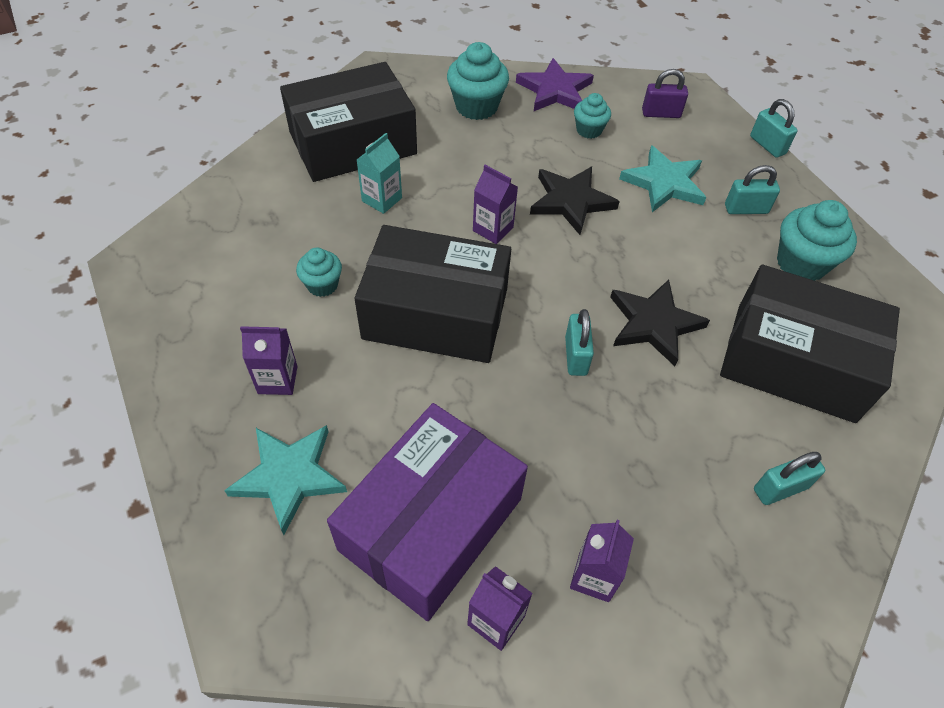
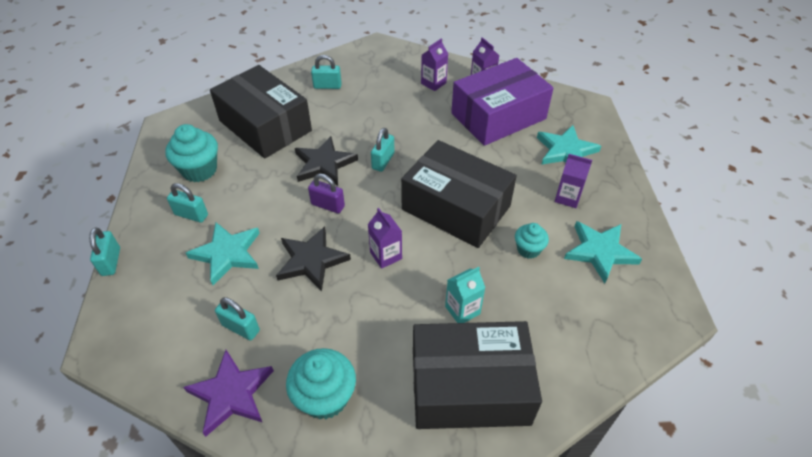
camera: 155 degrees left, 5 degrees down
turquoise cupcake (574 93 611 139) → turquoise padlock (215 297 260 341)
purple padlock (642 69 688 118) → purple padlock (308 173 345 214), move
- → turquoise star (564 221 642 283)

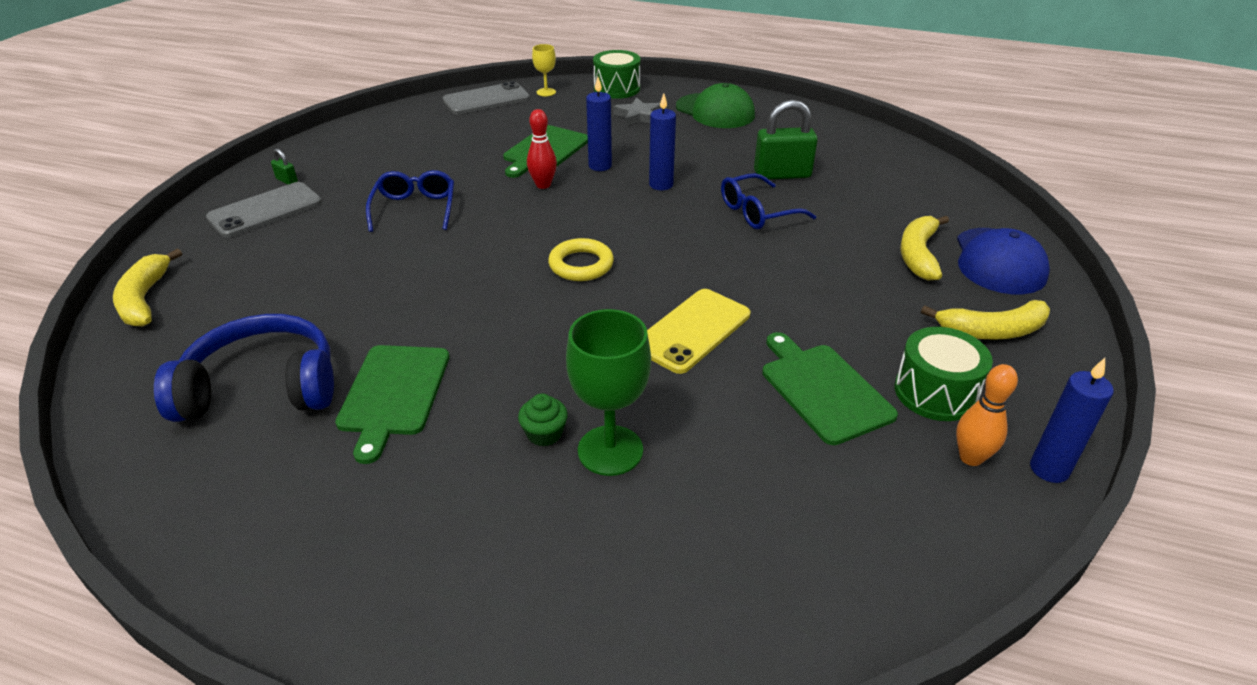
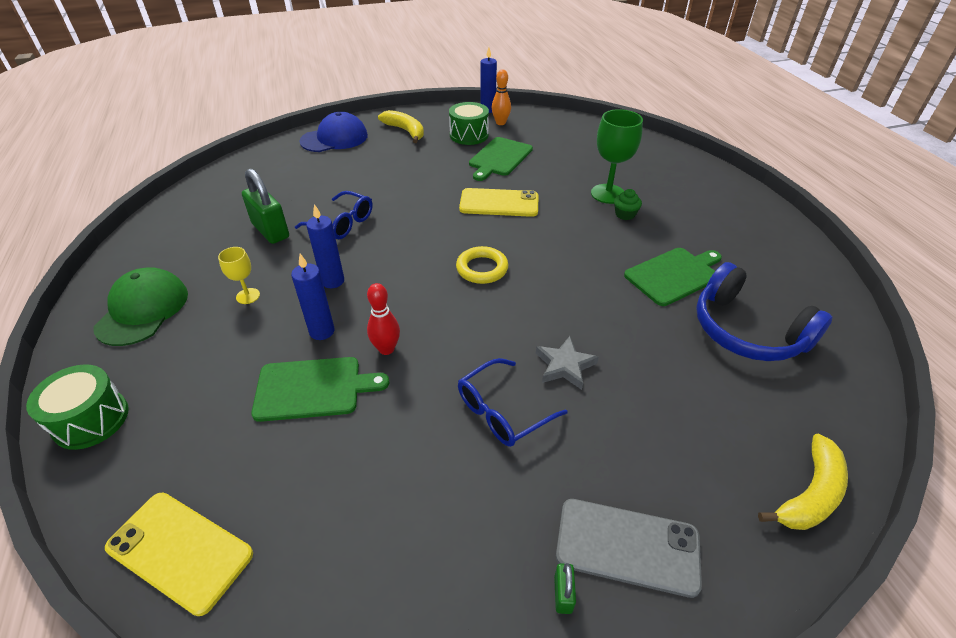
camera: 125 degrees left, 5 degrees up
grey phone (443 81 530 114) → yellow phone (105 493 253 616)
yellow goblet (532 44 556 96) → yellow goblet (218 247 260 304), move
grey star (614 97 662 126) → grey star (536 336 599 390), move
yellow banana (900 216 949 281) → -

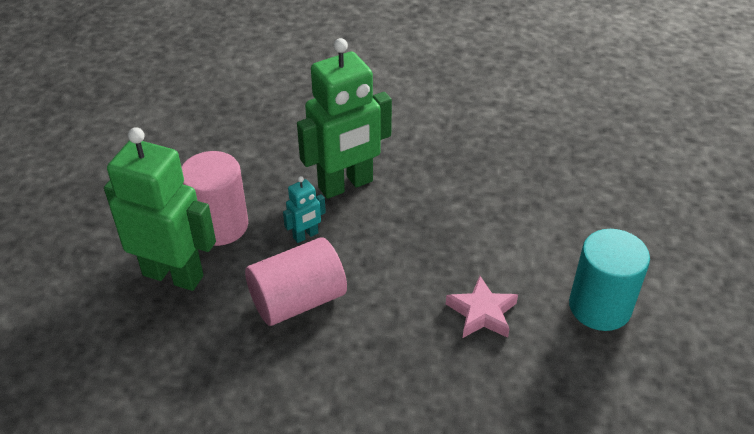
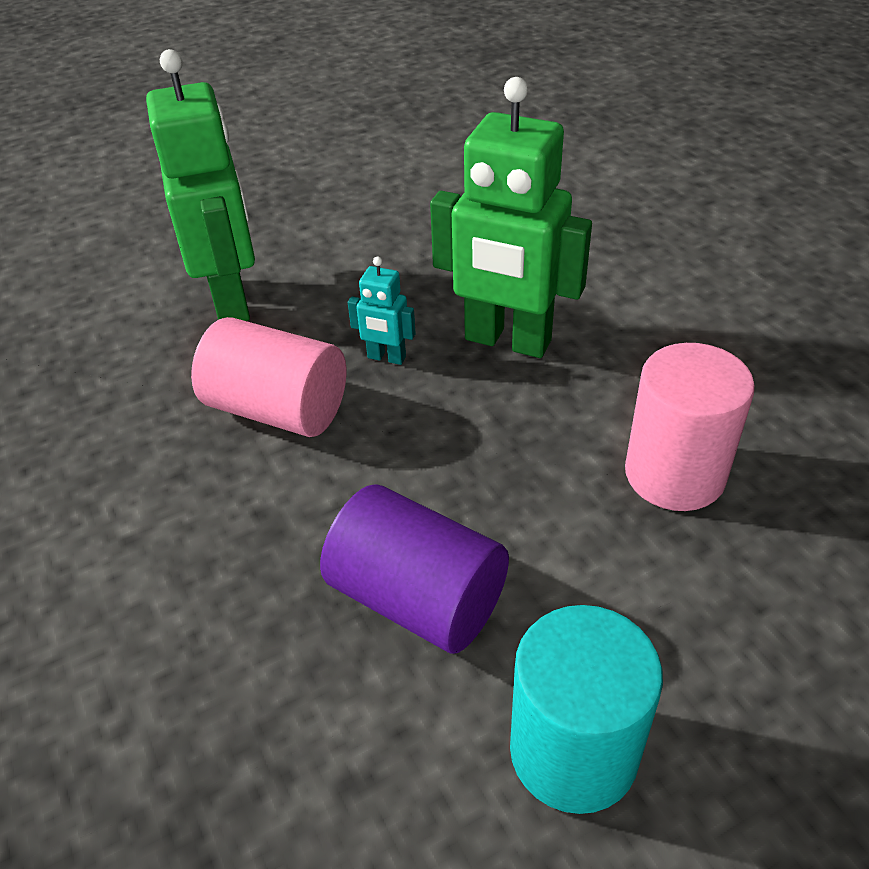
camera: 55 degrees right, 0 degrees up
pink cylinder (181 151 248 246) → pink cylinder (625 343 755 511), move
pink star (446 276 518 338) → purple cylinder (320 485 509 654)

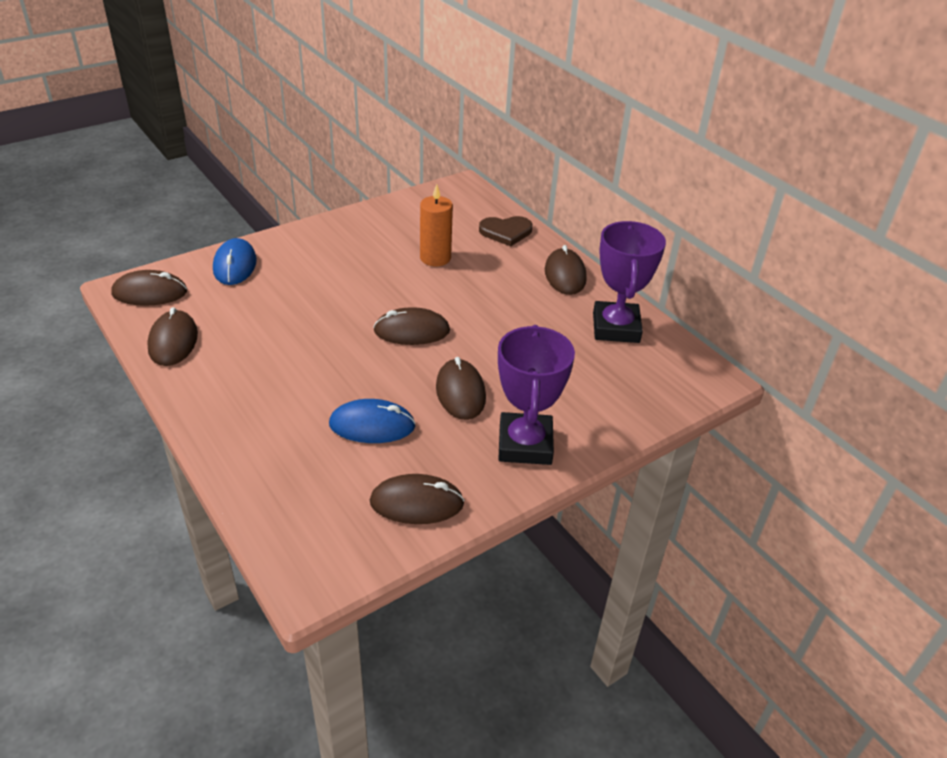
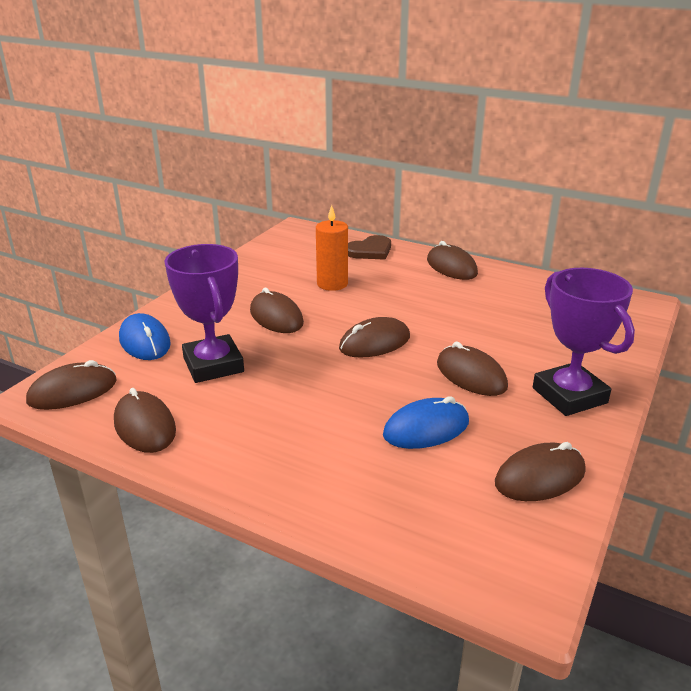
camera: 25 degrees left, 10 degrees down
purple trophy (593 221 666 343) → purple trophy (164 244 244 383), move
- → brown mouse (250 287 304 333)

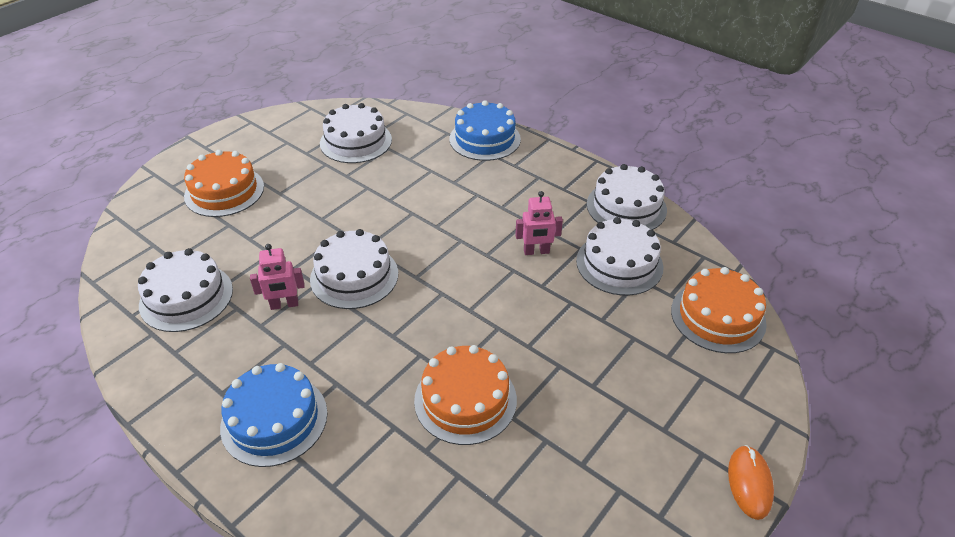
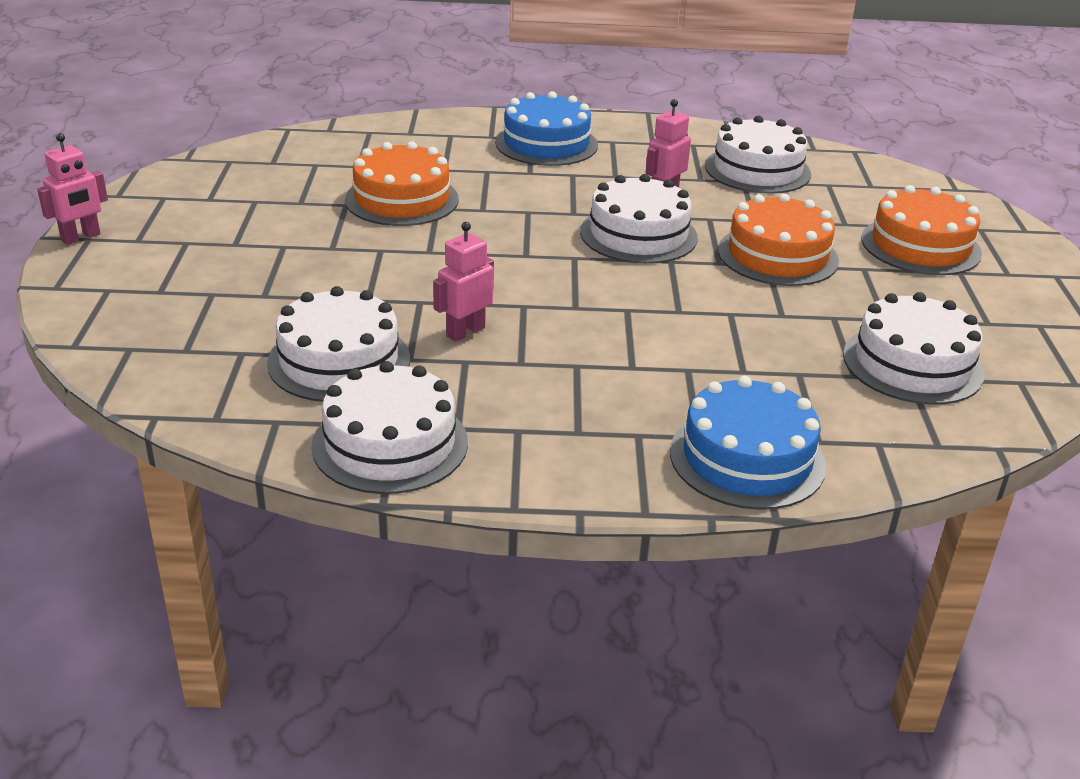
camera: 140 degrees right, 10 degrees down
orange cake (671 267 767 353) → orange cake (718 193 839 286), move
orange mouse (728 445 774 520) → pink robot (37 133 108 245)

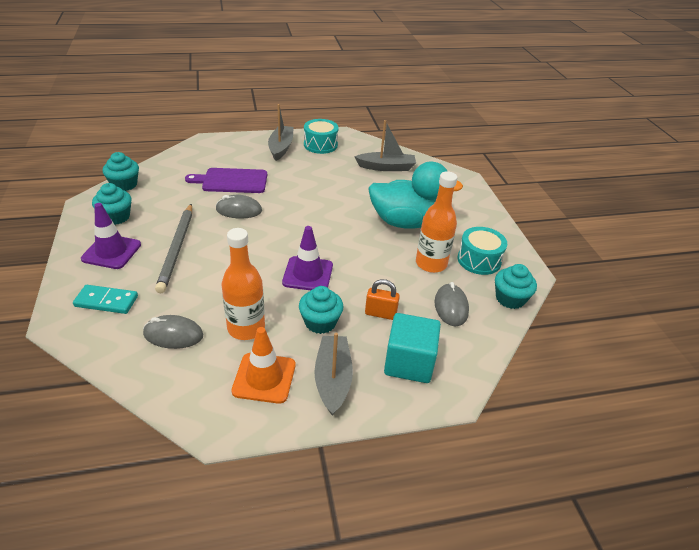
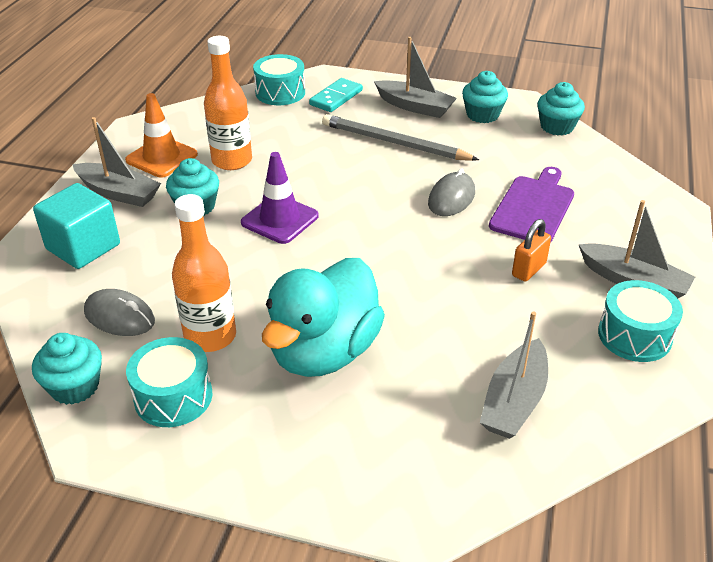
camera: 120 degrees right, 0 degrees up
purple traffic cone (81 203 141 269) → grey boat (374 37 457 118)
grey mouse (143 315 203 349) → -
orange padlock (365 279 400 320) → orange padlock (512 219 551 282), move
- → turquoise drum (253 54 305 105)

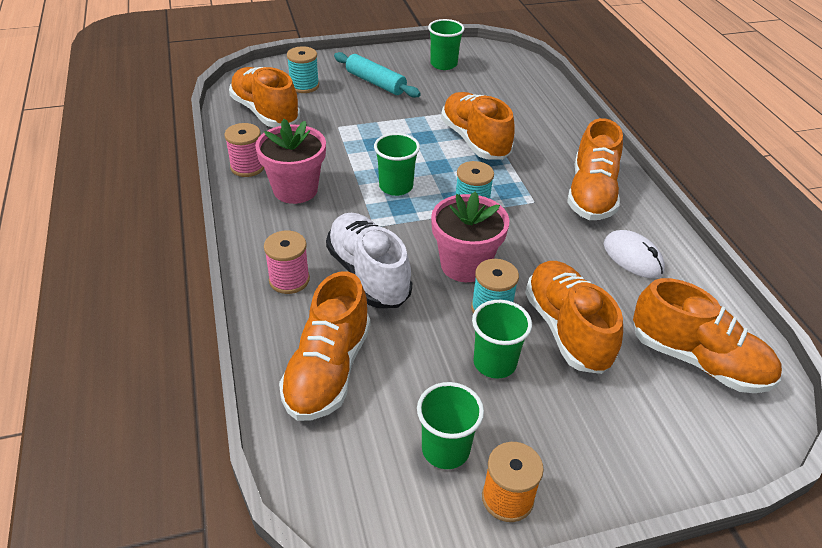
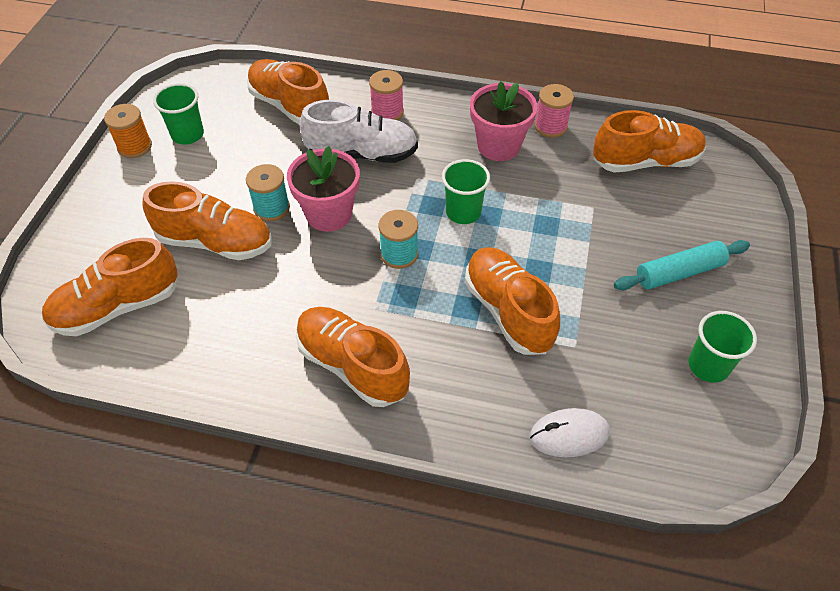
camera: 120 degrees right, 10 degrees up
turquoise spool (287 46 319 93) → -
orange shoe (441 92 515 160) → orange shoe (465 247 560 355), 120 degrees counterclockwise
green cup (472 300 532 379) → -
white mouse (604 230 665 278) → white mouse (530 408 610 457), move

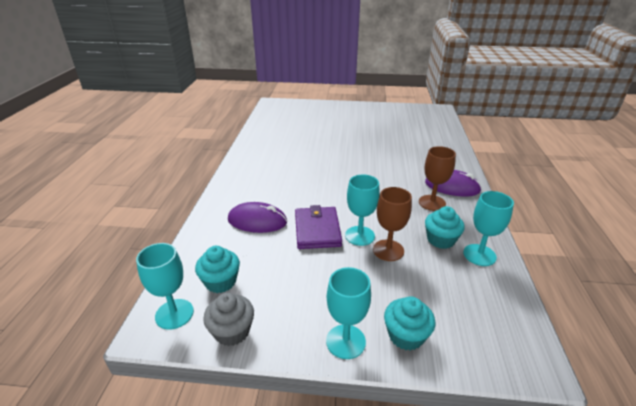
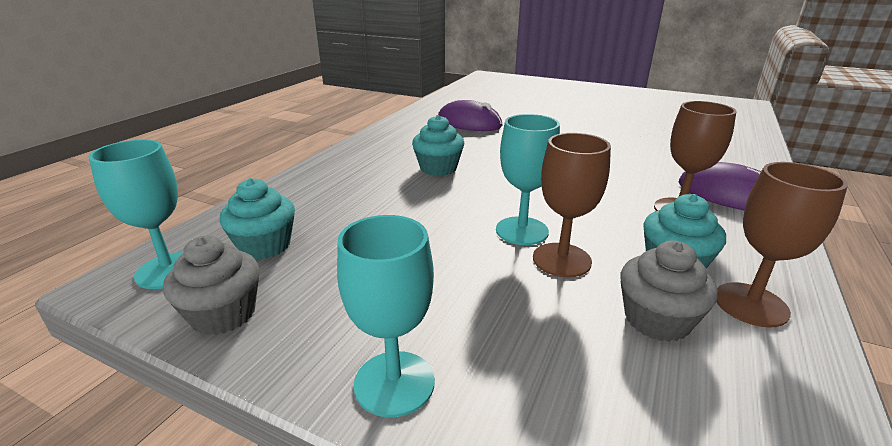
camera: 20 degrees right, 5 degrees down
purple mouse (228 202 287 233) → purple mouse (438 100 502 131), move
purple wallet (295 205 342 249) → -
turquoise cupcake (384 297 435 351) → turquoise cupcake (412 115 464 176), move
turquoise goblet (463 191 514 266) → brown goblet (717 162 848 328)
- → grey cupcake (620 240 718 342)

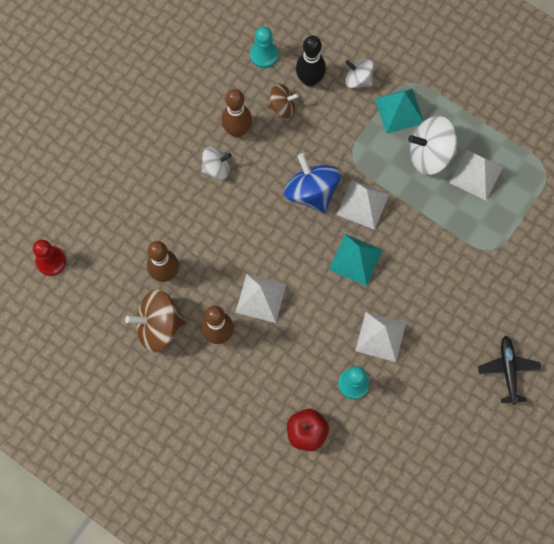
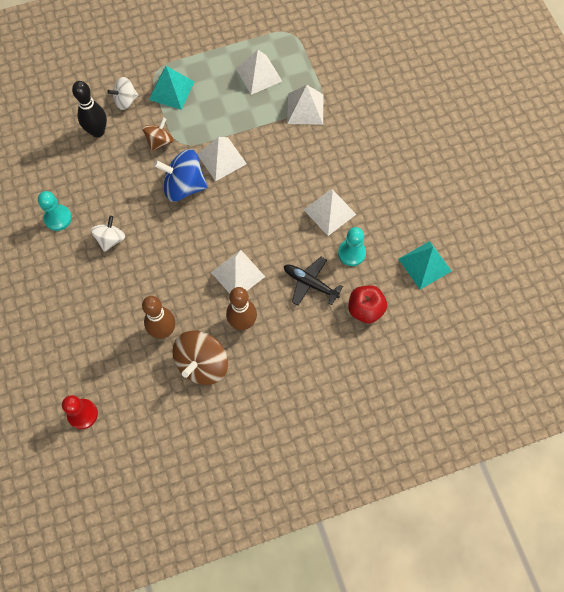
camera: 55 degrees left, 5 degrees down
brown bowling pin (221 89 252 137) → -
turquoise pawn (250 26 278 68) → turquoise pawn (38 191 72 231), move
brown spinning top (267 84 299 118) → brown spinning top (143 117 174 151), move
turquoise pyramid (329 234 382 286) → turquoise pyramid (399 241 451 289), move
white spinning top (408 116 457 175) → -
black plane (478 336 541 405) → black plane (284 257 343 306), move
- → white pyramid (287 85 323 125)

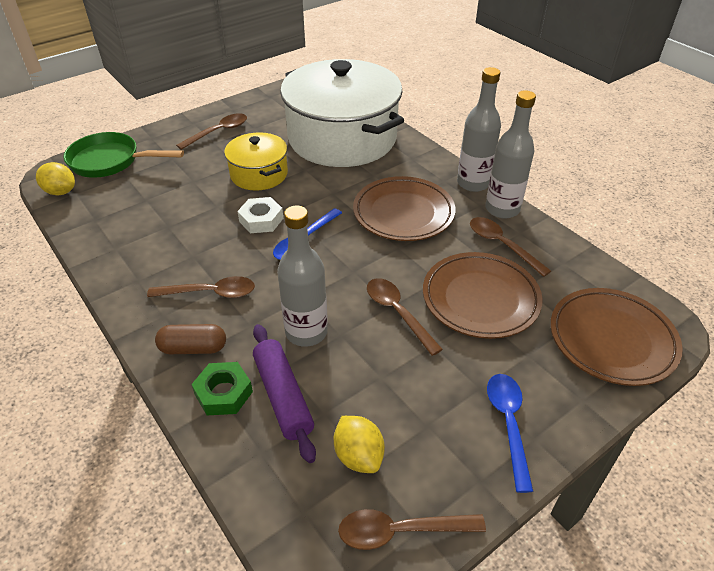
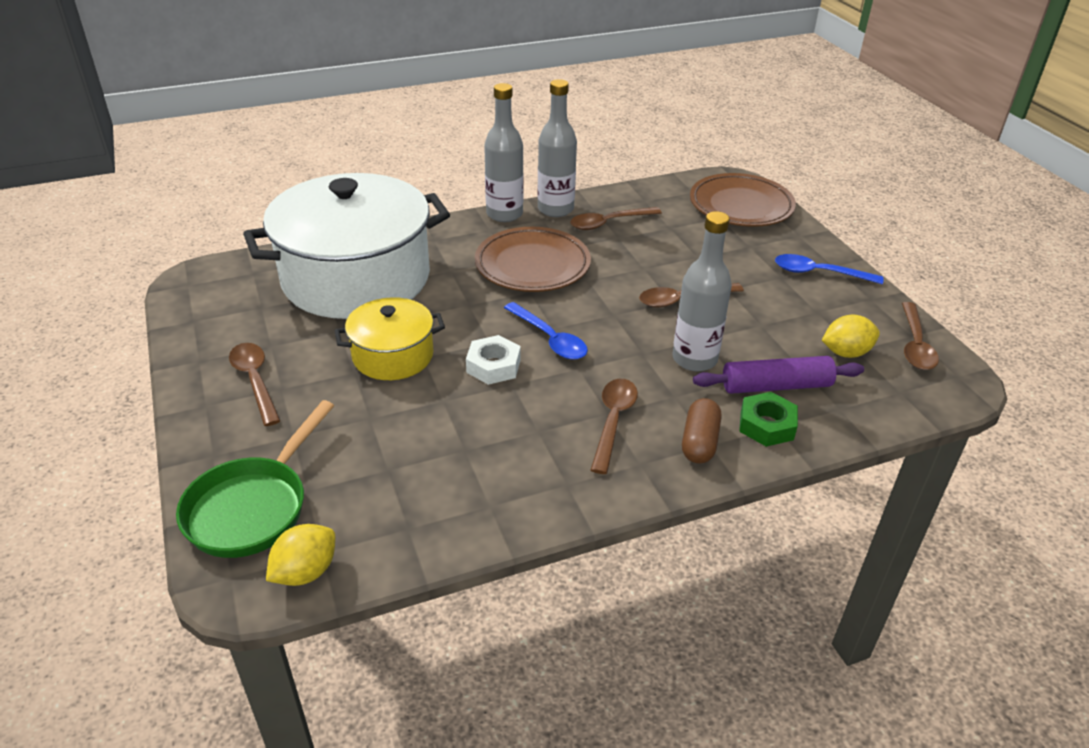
camera: 75 degrees left, 5 degrees down
brown plate (423 252 543 339) → -

